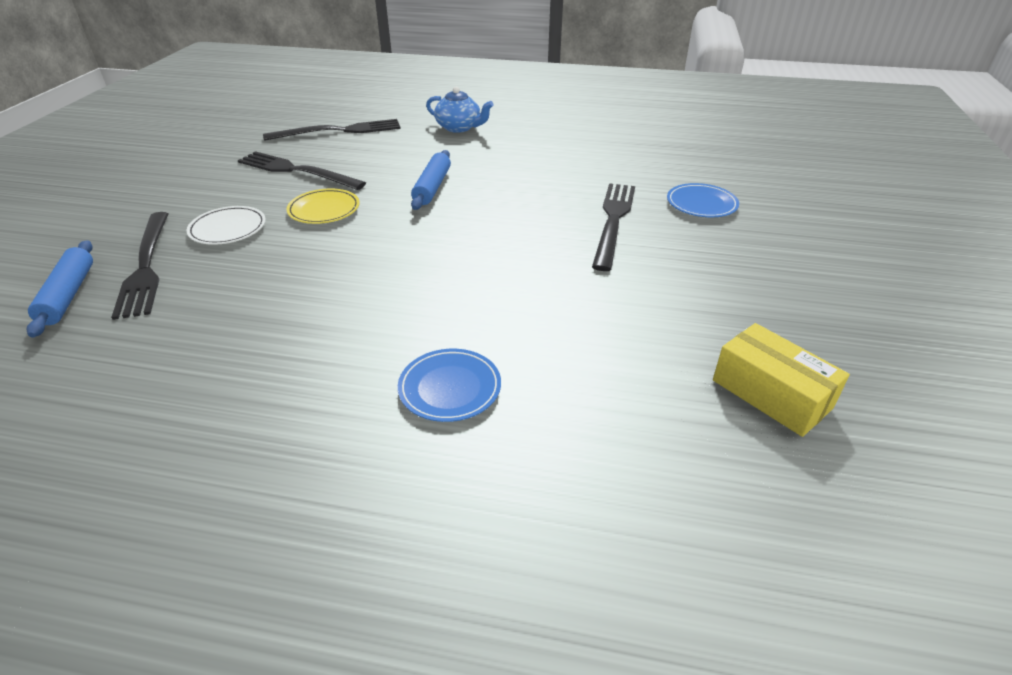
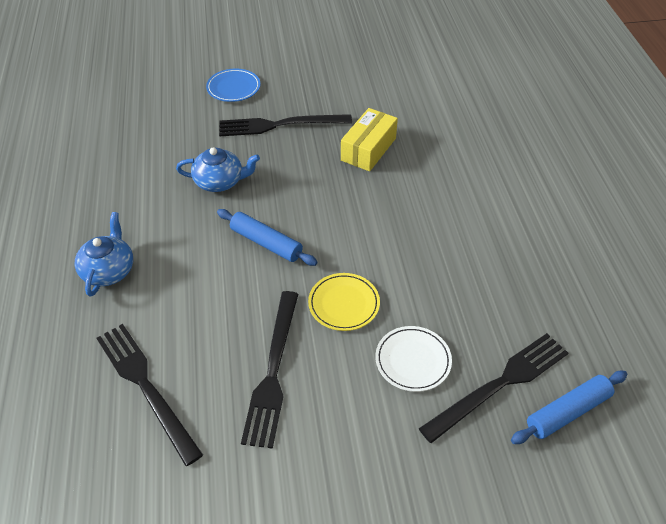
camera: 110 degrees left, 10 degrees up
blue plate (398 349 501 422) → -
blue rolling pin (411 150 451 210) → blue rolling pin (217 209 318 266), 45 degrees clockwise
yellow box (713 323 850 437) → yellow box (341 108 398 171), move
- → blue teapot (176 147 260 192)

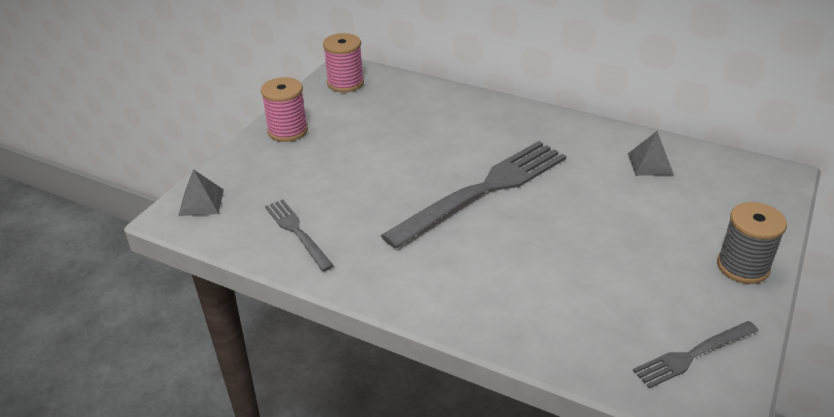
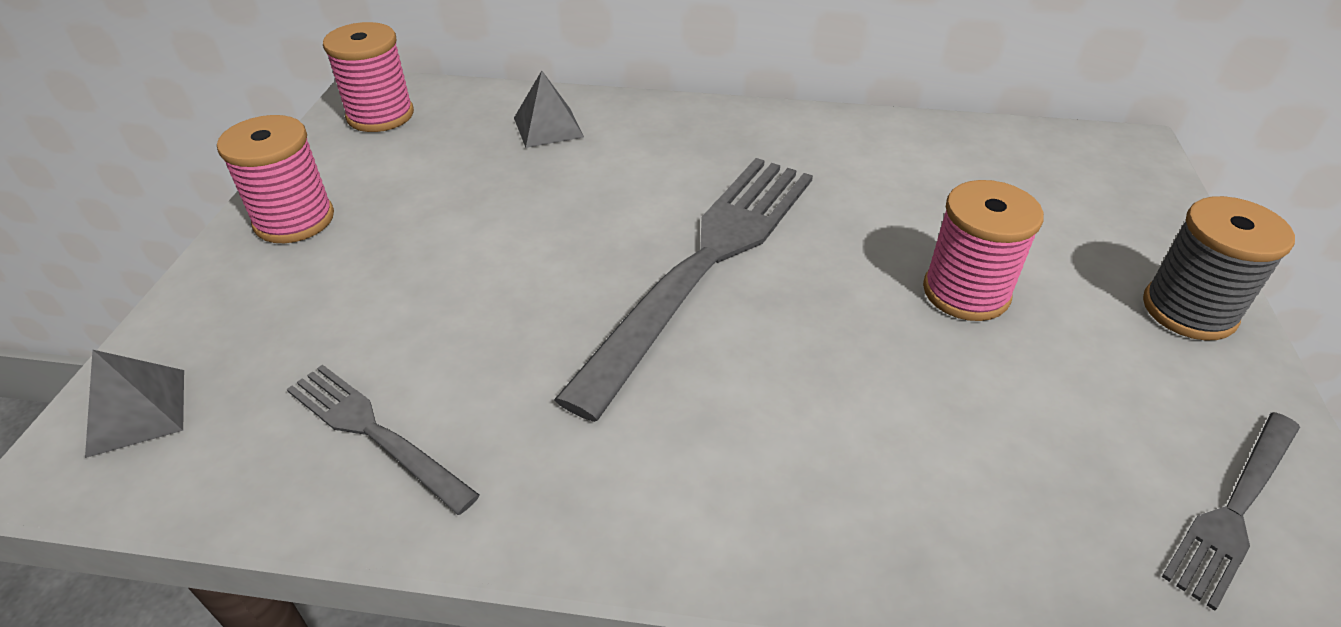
camera: 20 degrees left, 5 degrees up
grey pyramid (628 131 674 176) → grey pyramid (514 71 584 148), move
- → pink spool (923 180 1044 321)

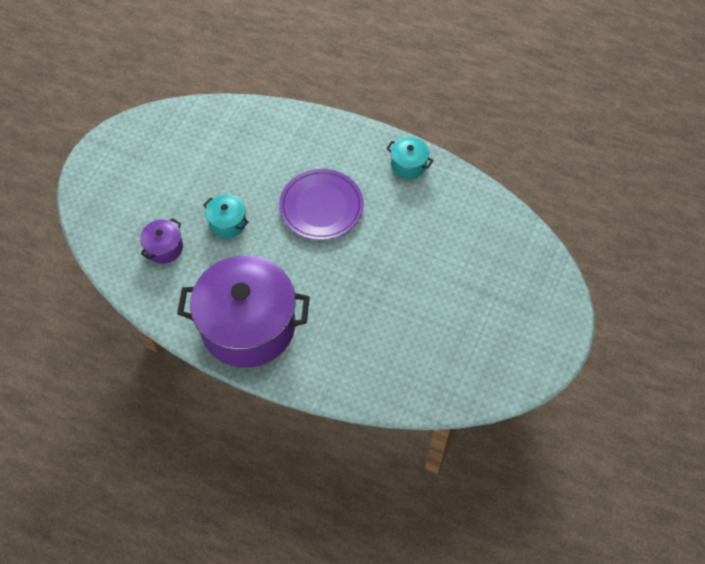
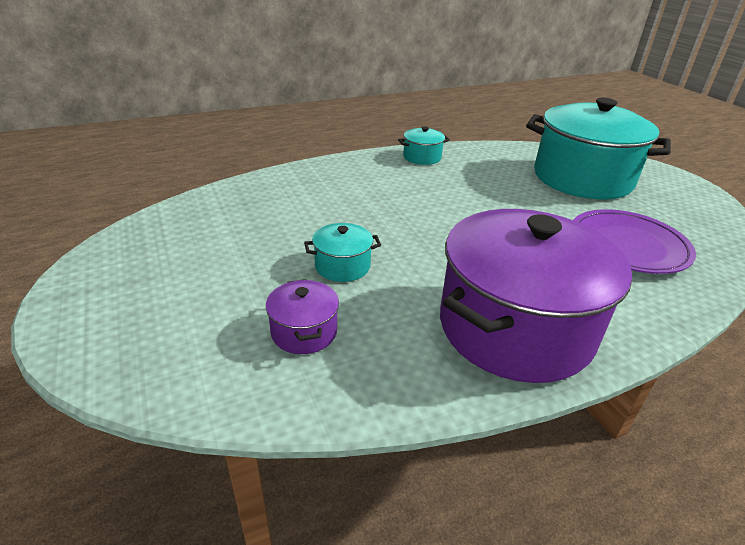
camera: 50 degrees left, 25 degrees down
purple plate (279 169 363 240) → purple plate (573 209 696 274), move
- → turquoise pot (526 98 671 200)

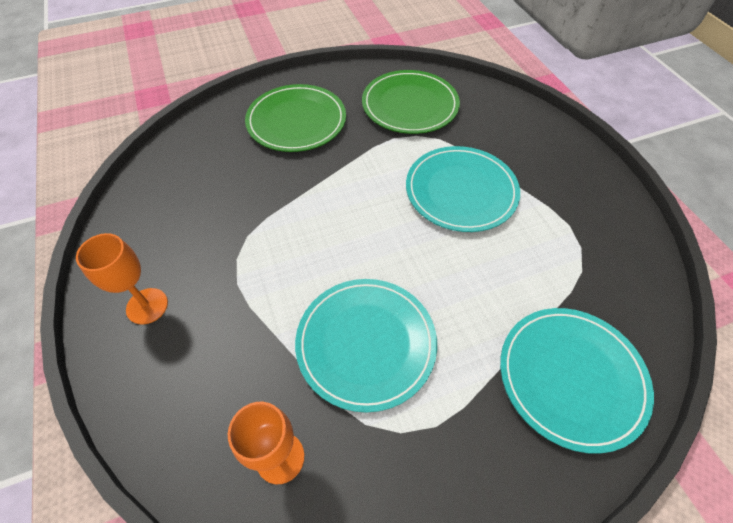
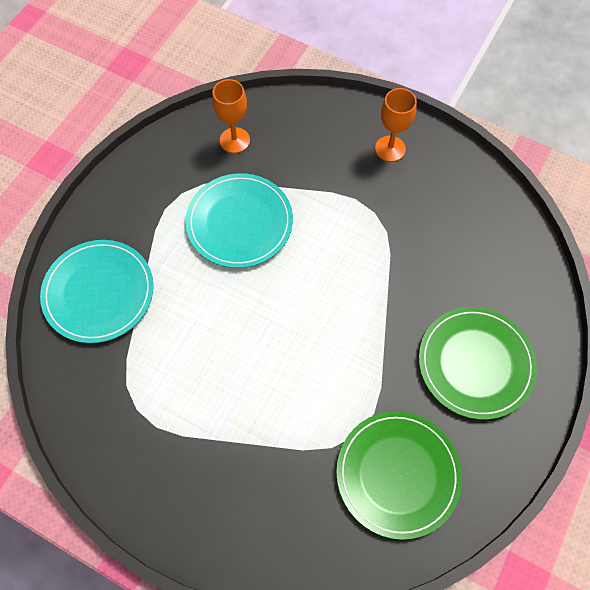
camera: 140 degrees right, 10 degrees up
turquoise plate (406 146 520 232) → -

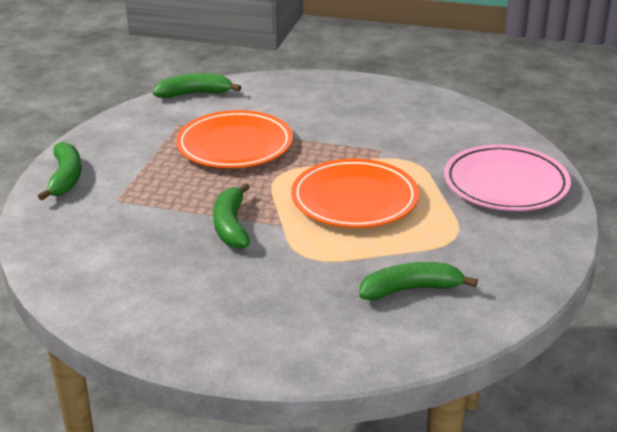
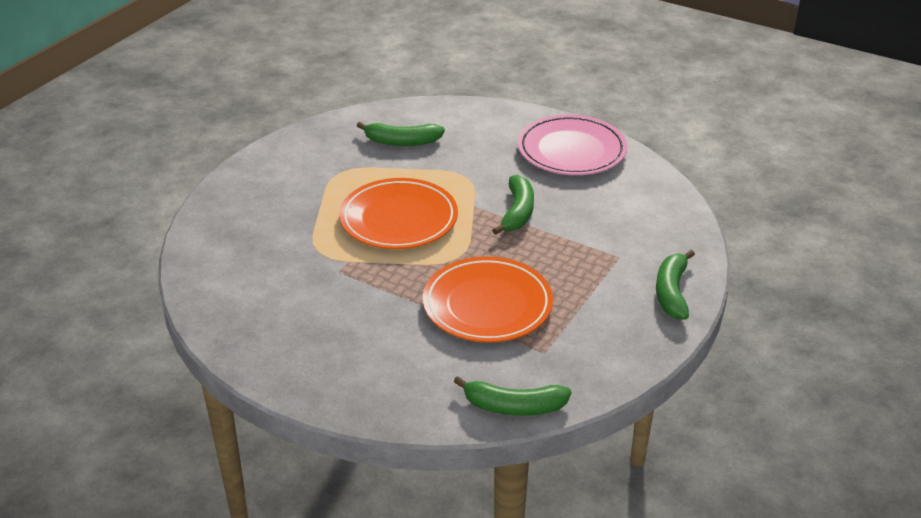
camera: 165 degrees left, 5 degrees up
pink plate (444 145 571 211) → pink plate (518 115 627 175), move

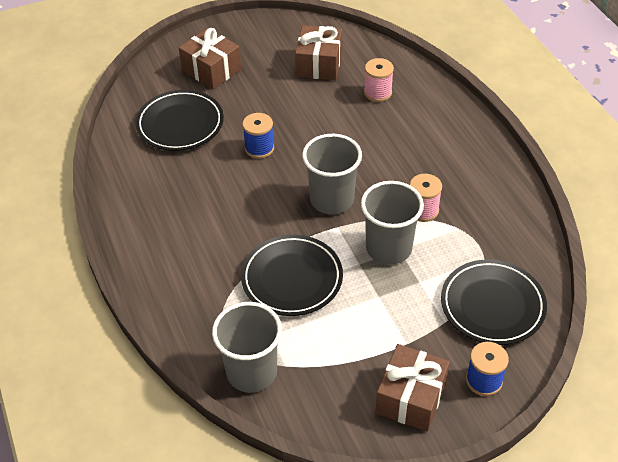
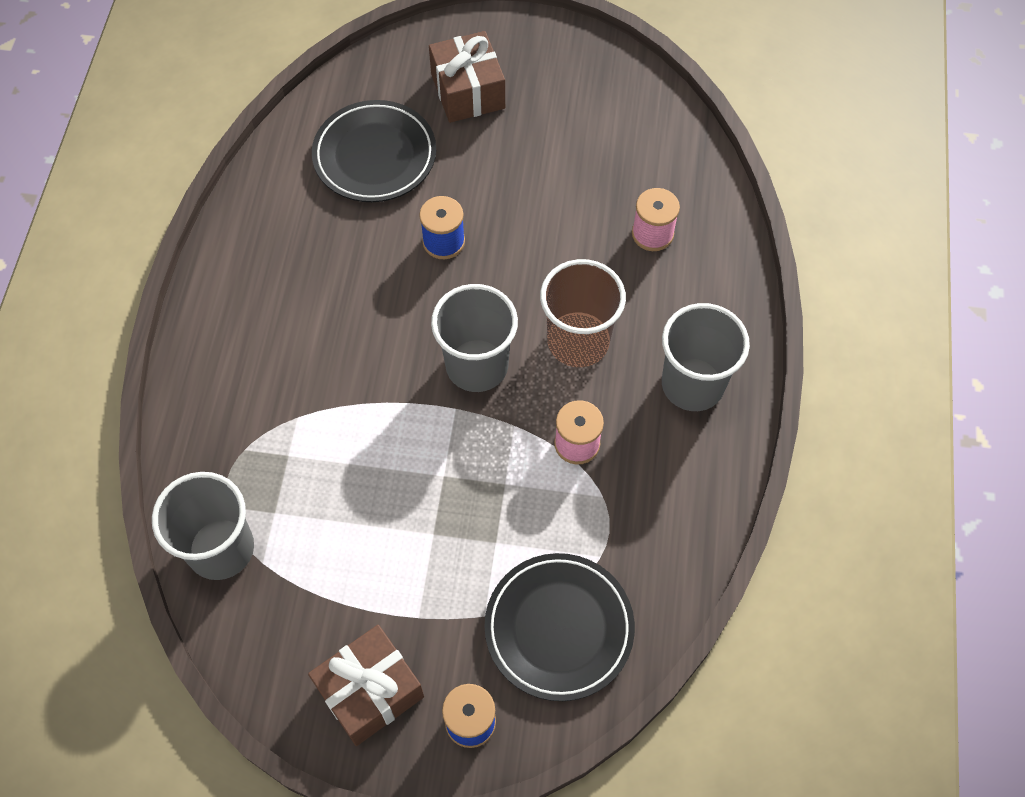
camera: 30 degrees right, 15 degrees up
black plate (241 235 343 316) → -
brown gift (295 25 342 80) → -
grey cup (361 181 424 265) → grey cup (662 303 750 411), move
- → brown cup (540 259 626 367)

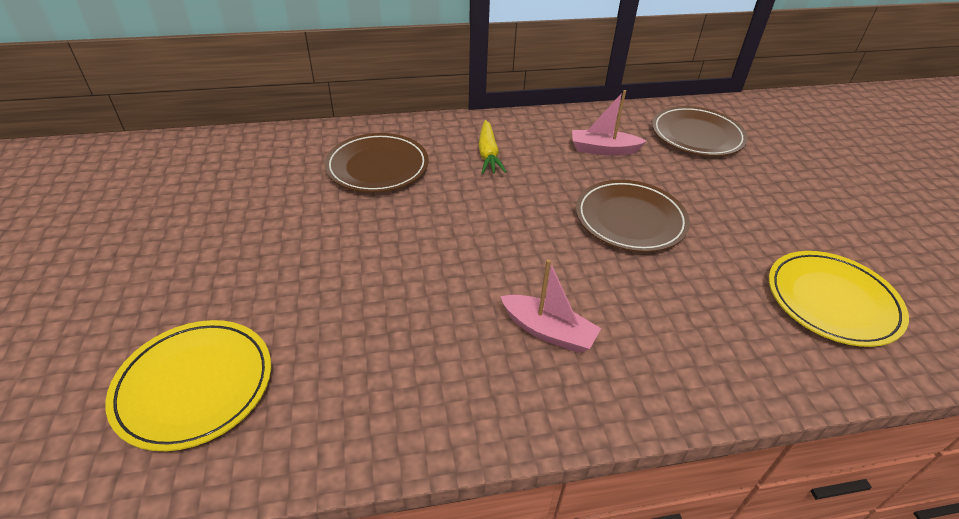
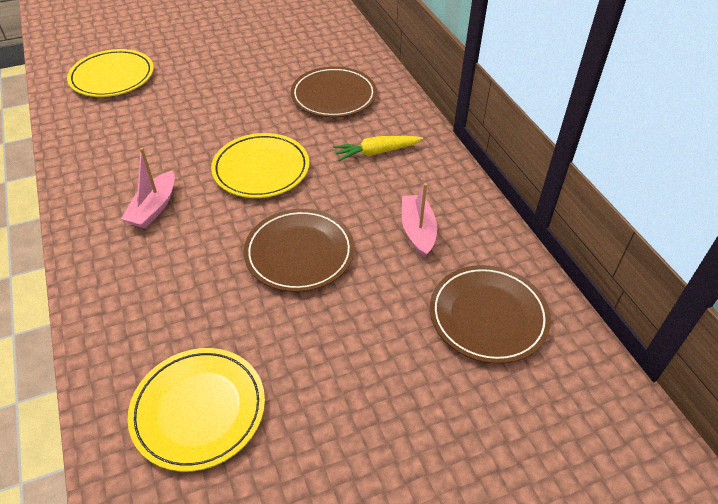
camera: 80 degrees right, 5 degrees up
- → yellow plate (211 133 309 198)

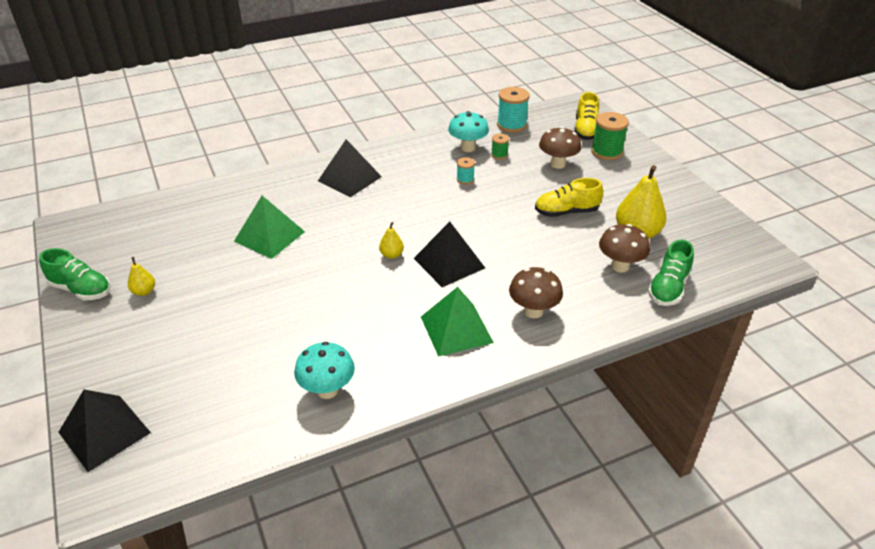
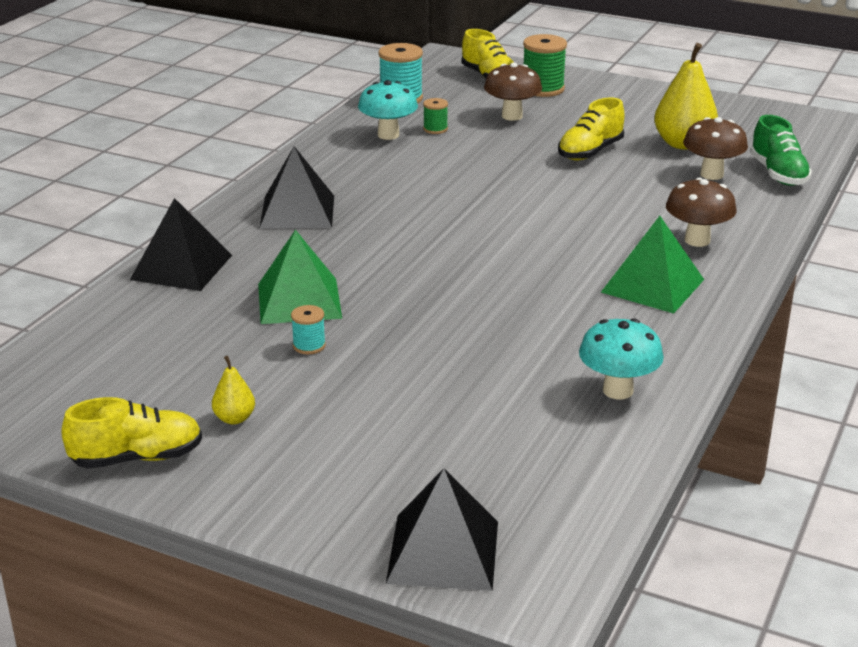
camera: 40 degrees left, 10 degrees down
green shoe (39 248 111 300) → yellow shoe (61 397 202 469)
yellow pear (379 222 404 259) → -
black pyramid (413 222 485 287) → black pyramid (130 198 232 291), move
turquoise spool (457 157 475 185) → turquoise spool (291 305 326 354), move

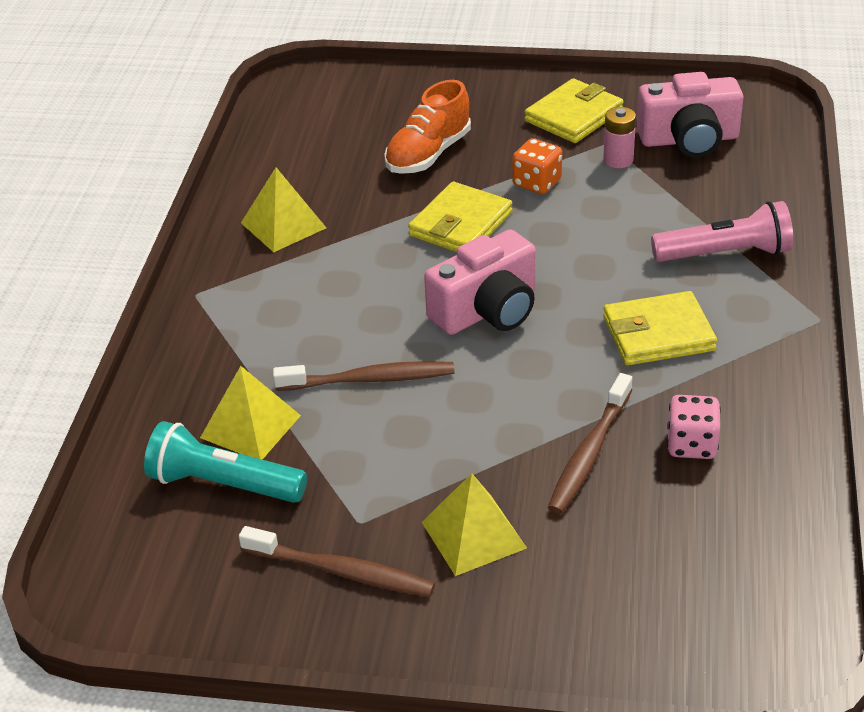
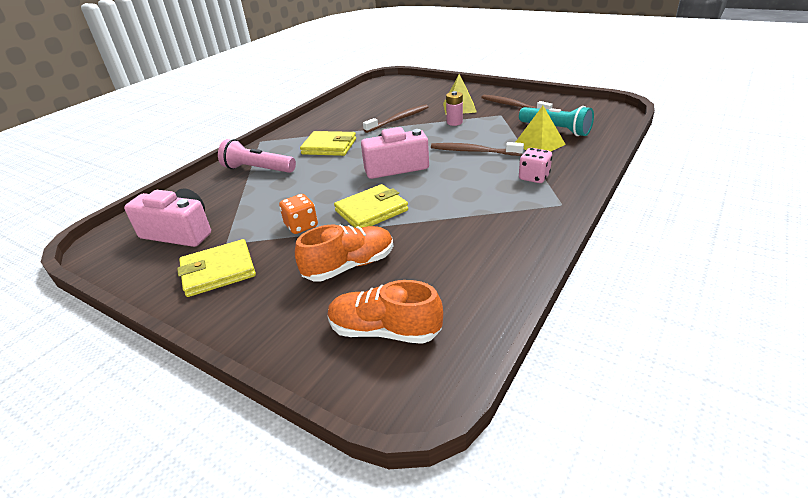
camera: 155 degrees left, 5 degrees down
yellow pyramid (241 167 326 252) → -
pink battery (603 107 636 168) → pink battery (446 91 463 126), move
pink dice (667 395 721 459) → pink dice (519 148 552 183), move
- → orange shoe (328 280 443 344)

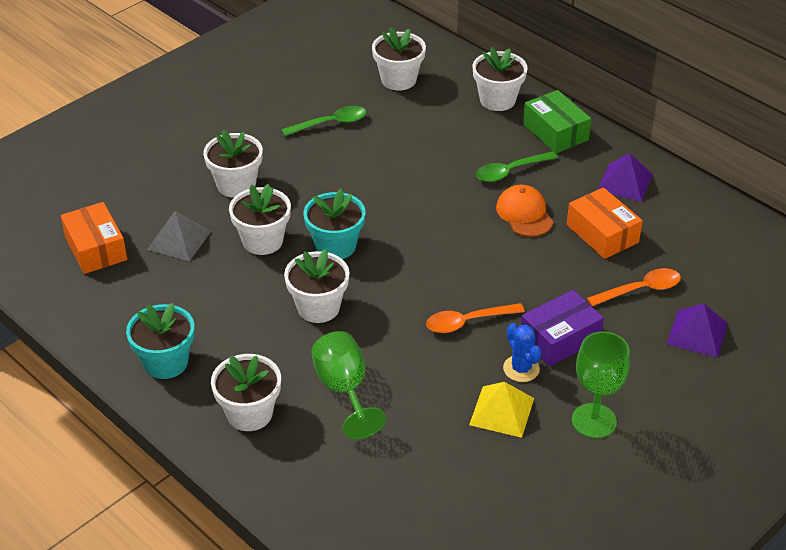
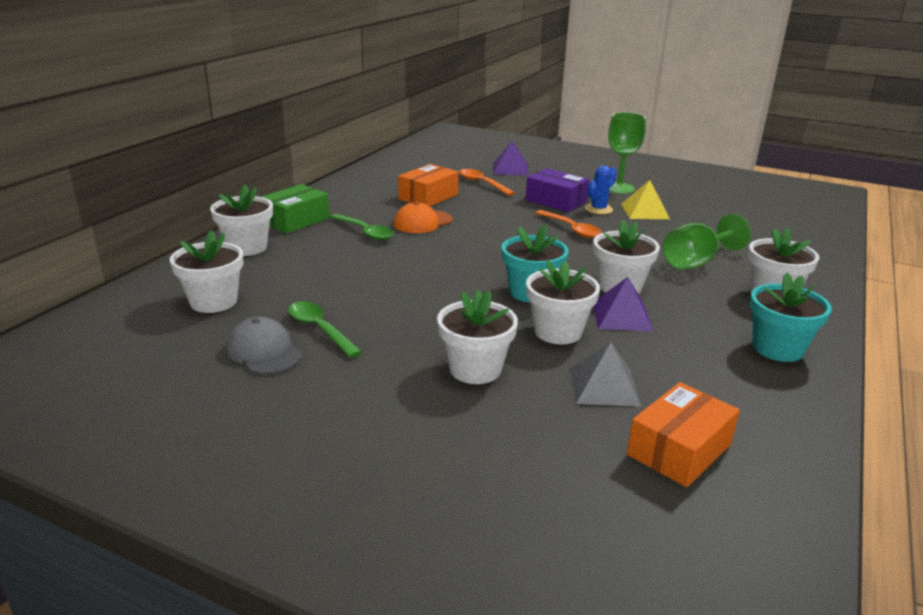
camera: 110 degrees left, 15 degrees down
purple pyramid (598 153 653 202) → purple pyramid (593 277 654 331), move
- → grey cap (226 317 302 375)

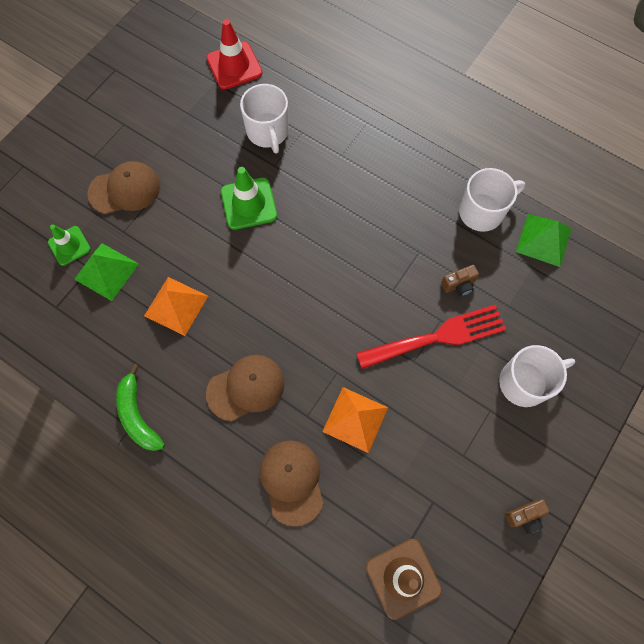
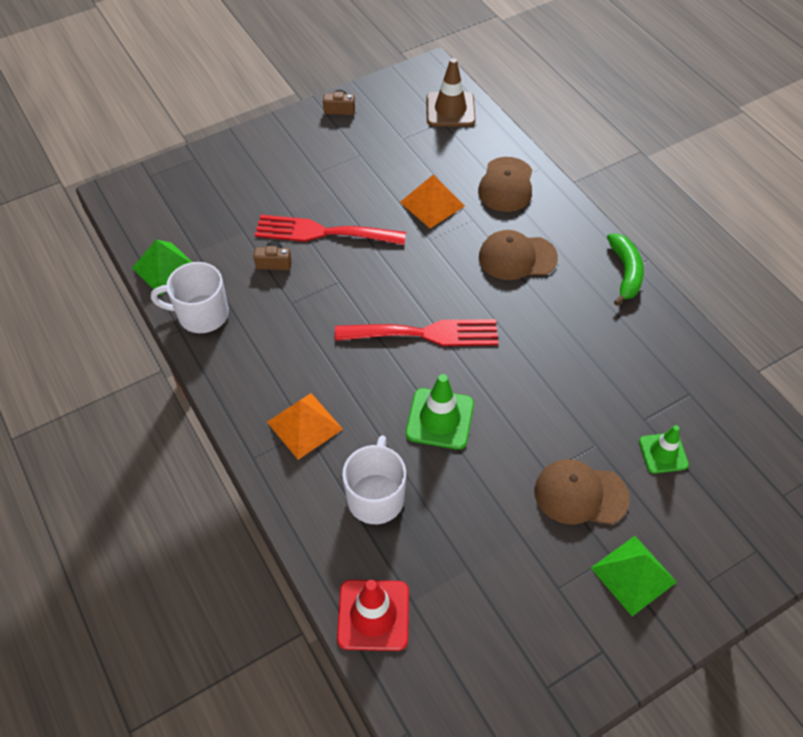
camera: 155 degrees left, 15 degrees down
green pyramid (74 243 139 301) → green pyramid (591 536 677 616), move
orange pyramid (144 277 208 336) → orange pyramid (267 393 343 460), move
white mug (499 345 575 407) → -
- → red fork (335 319 498 346)

